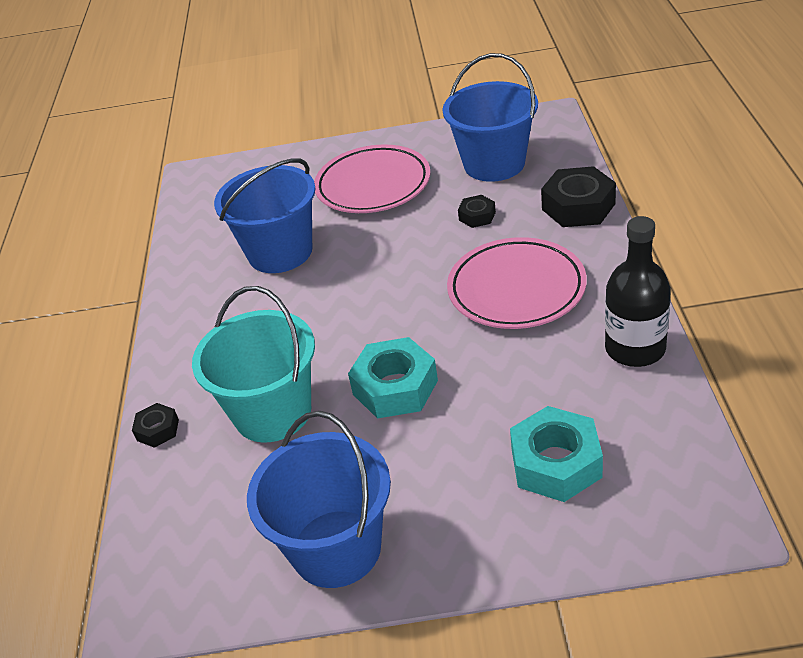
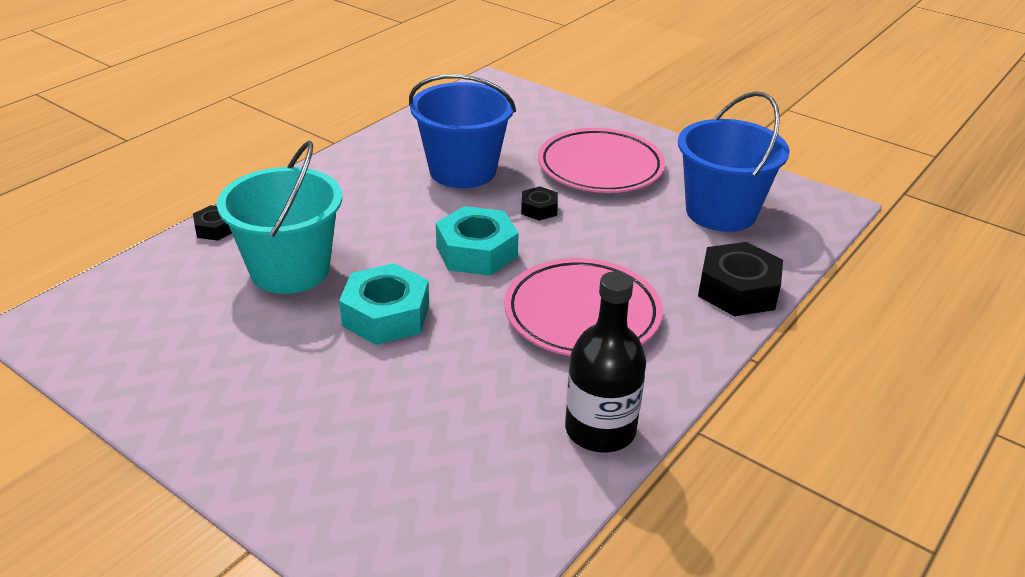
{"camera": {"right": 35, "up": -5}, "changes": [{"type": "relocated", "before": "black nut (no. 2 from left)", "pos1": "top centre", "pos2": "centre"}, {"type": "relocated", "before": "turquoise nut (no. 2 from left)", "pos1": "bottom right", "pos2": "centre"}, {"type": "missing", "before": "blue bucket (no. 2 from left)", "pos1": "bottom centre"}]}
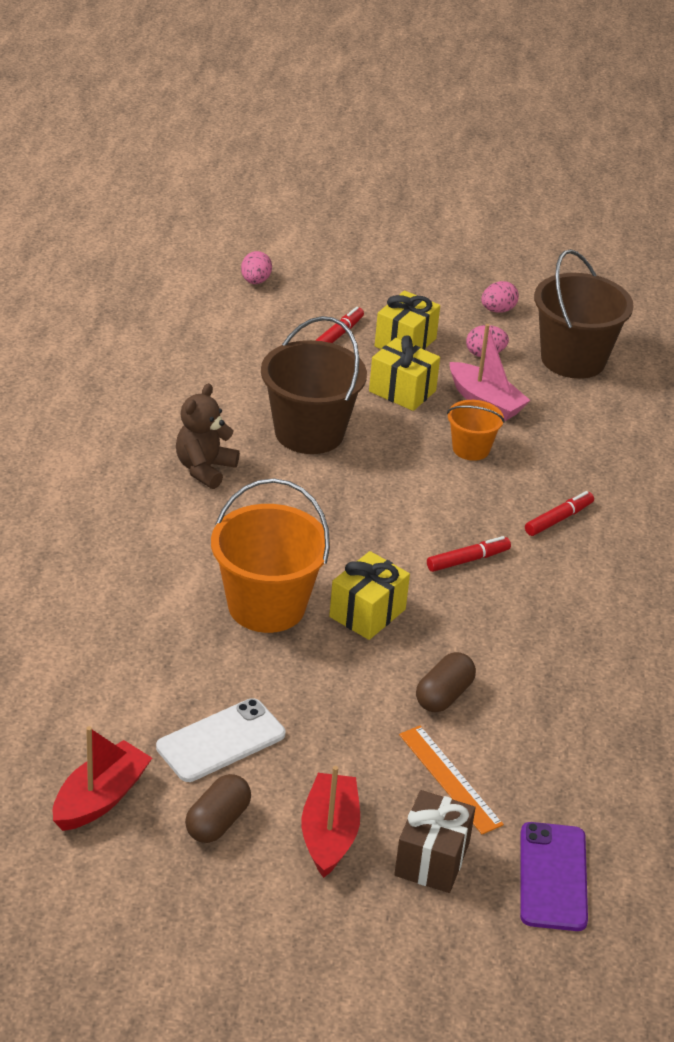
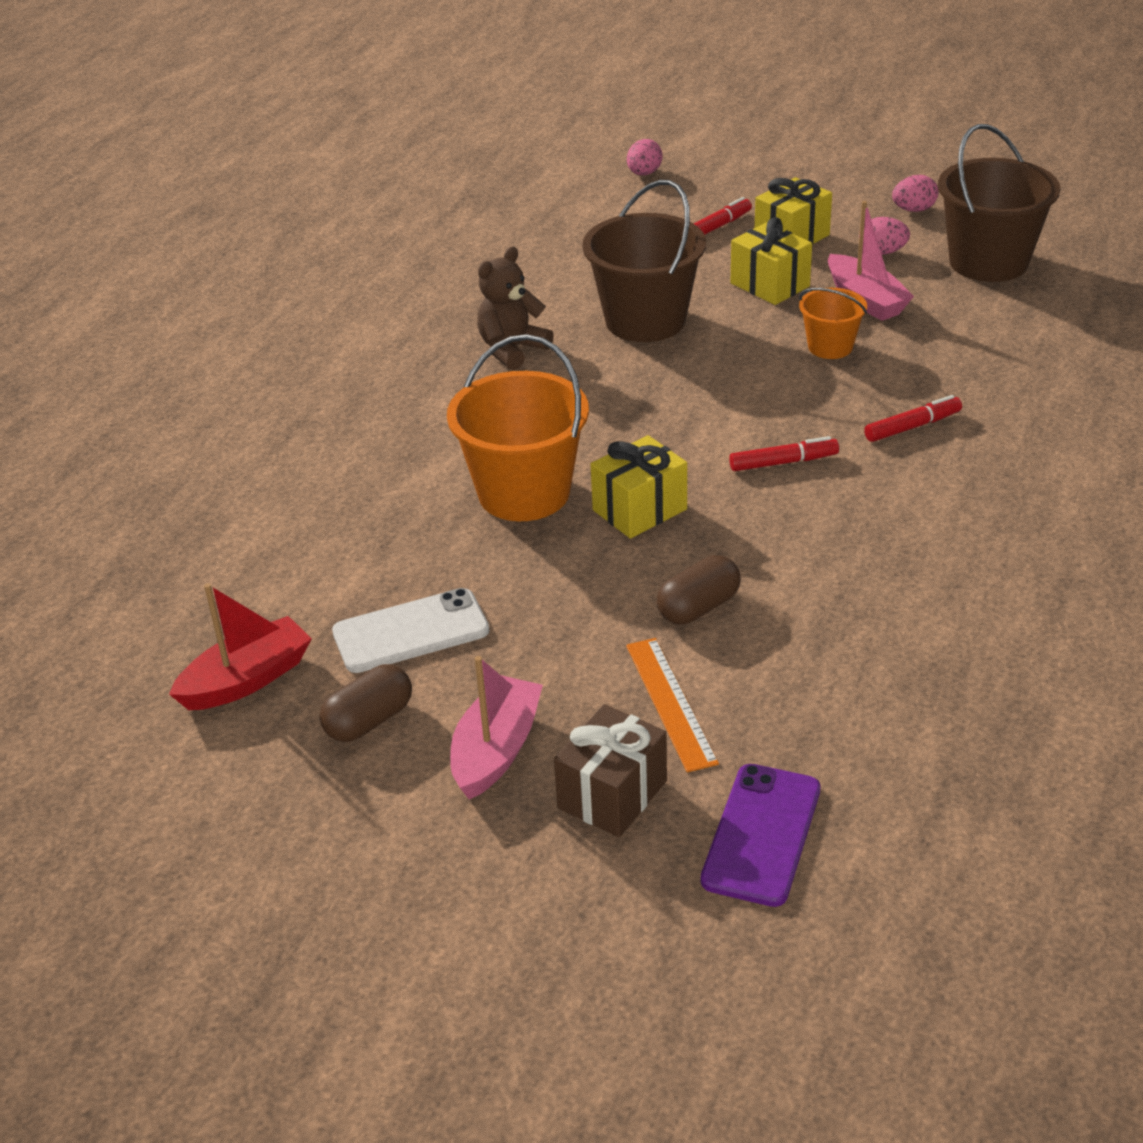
{"camera": {"right": 20, "up": 0}, "changes": [{"type": "colour", "before": "red boat (no. 2 from left)", "after": "pink boat (no. 1 from left)", "pos1": "bottom centre", "pos2": "centre"}]}
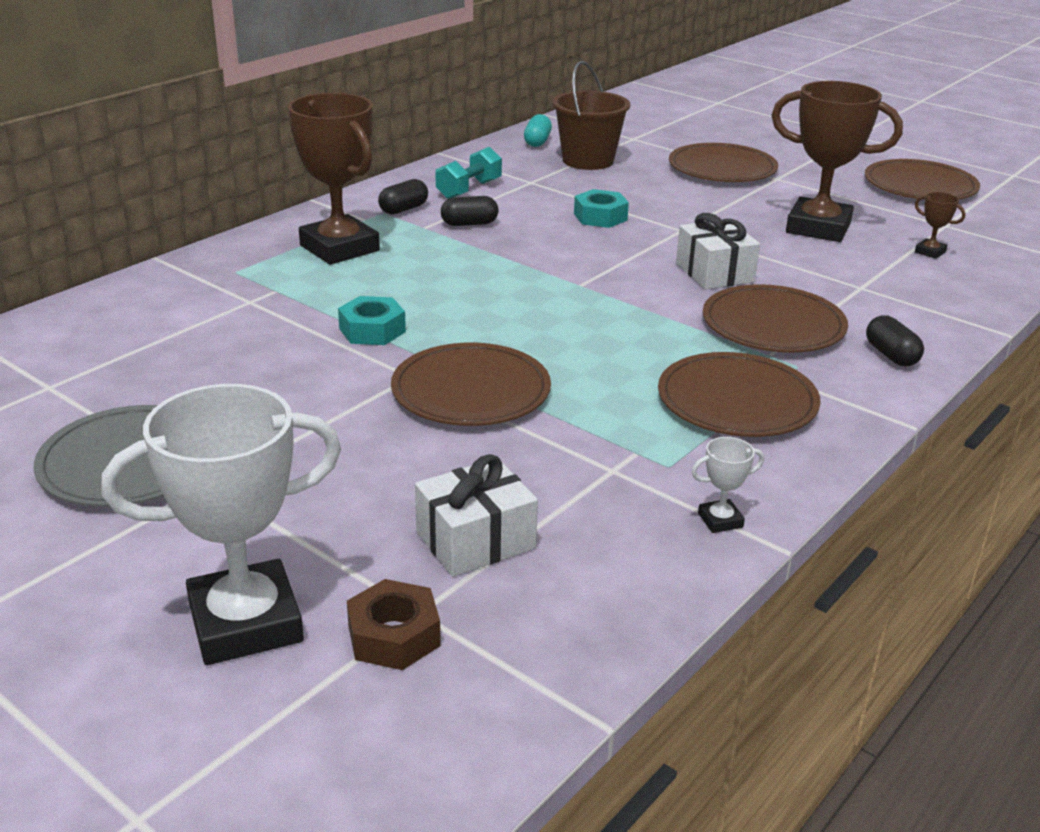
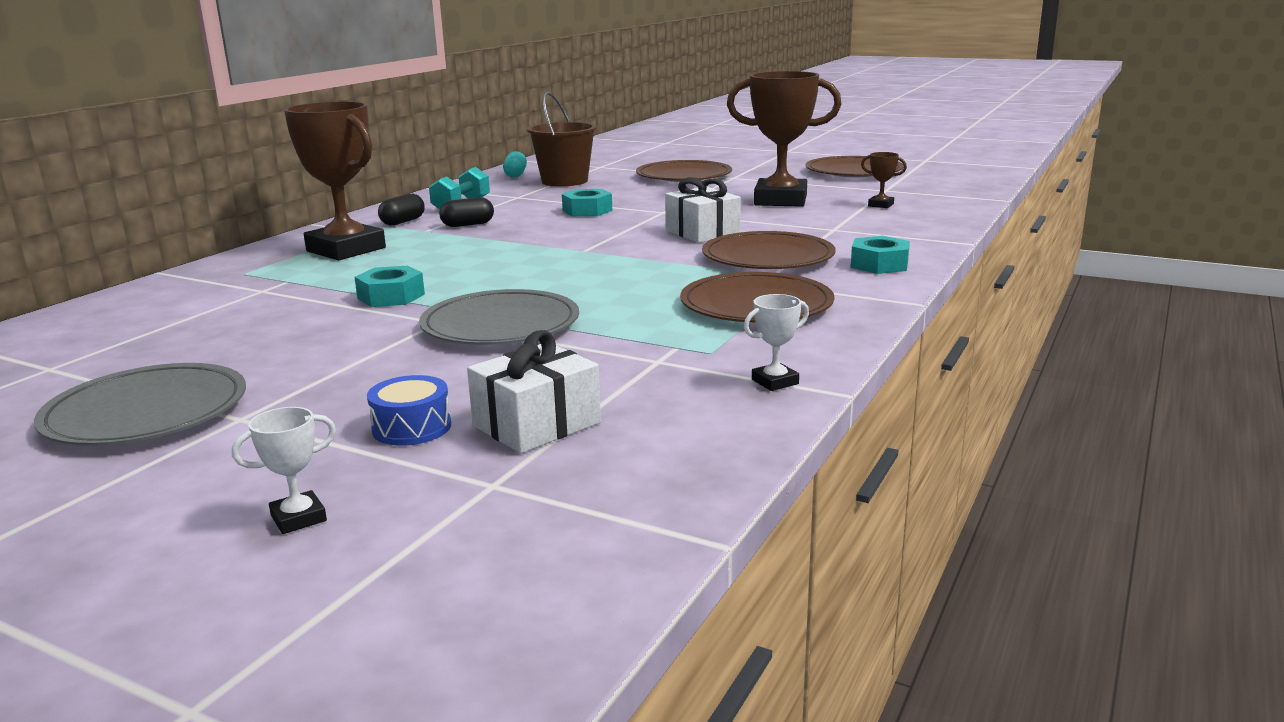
{"camera": {"right": -10, "up": -10}, "changes": [{"type": "exchanged", "before": "black capsule (no. 3 from left)", "after": "turquoise nut (no. 3 from left)", "pos1": "middle right", "pos2": "middle right"}, {"type": "colour", "before": "brown plate (no. 1 from left)", "after": "grey plate (no. 2 from left)", "pos1": "centre", "pos2": "centre"}, {"type": "size", "before": "white trophy (no. 1 from left)", "pos1": "middle left", "pos2": "middle left", "scale": 0.4}, {"type": "missing", "before": "brown nut", "pos1": "bottom centre"}, {"type": "appeared", "after": "blue drum", "pos2": "middle left"}]}
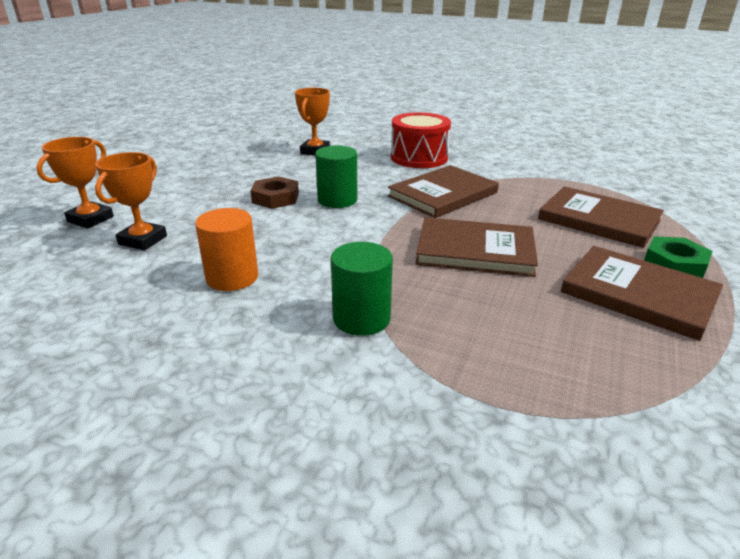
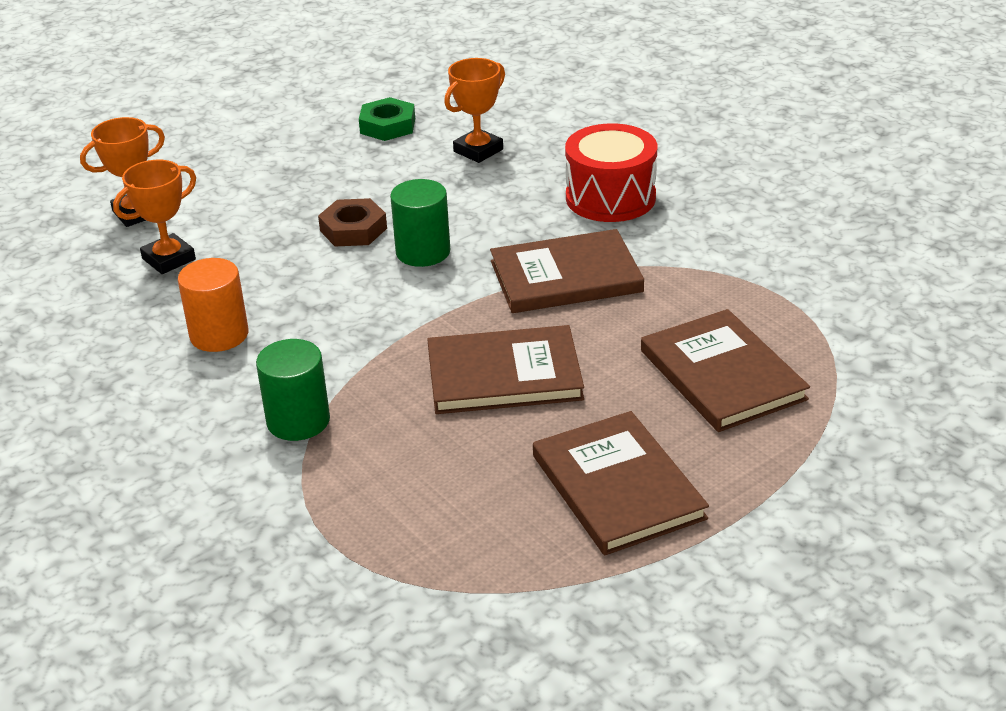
{"camera": {"right": 30, "up": 5}, "changes": [{"type": "spun", "before": "brown book (no. 2 from left in the first image)", "pos1": "centre", "pos2": "centre", "turn": -45}, {"type": "relocated", "before": "green nut", "pos1": "middle right", "pos2": "top centre"}]}
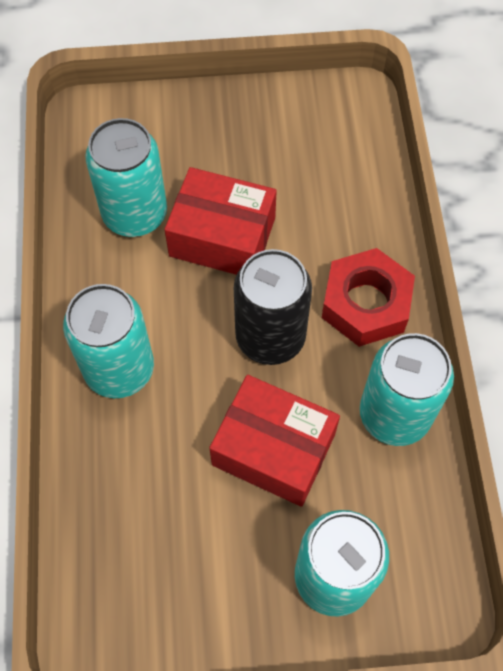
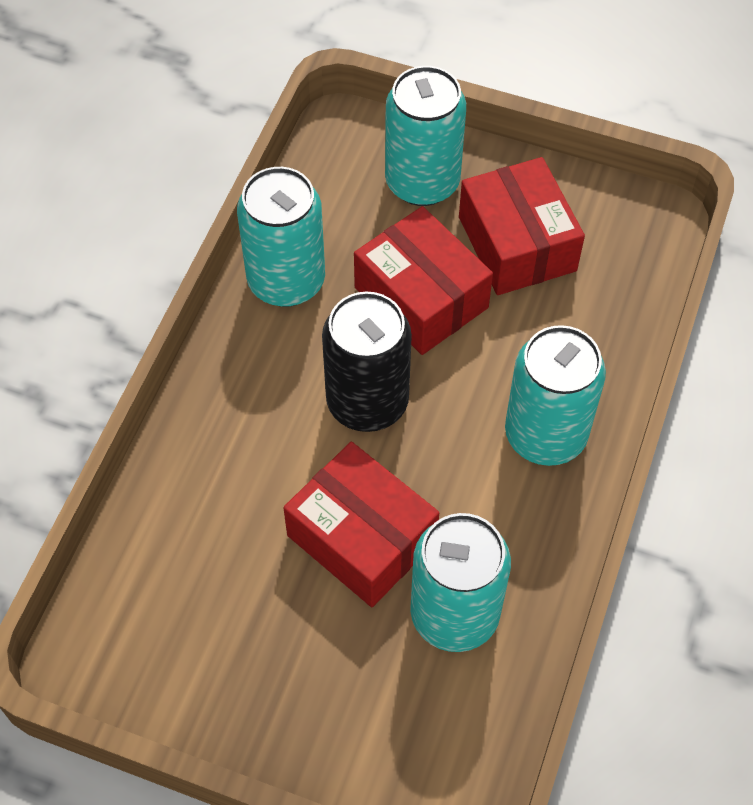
{"camera": {"right": -155, "up": -5}, "changes": [{"type": "missing", "before": "red nut", "pos1": "middle right"}, {"type": "appeared", "after": "red box (no. 3 from left)", "pos2": "top right"}]}
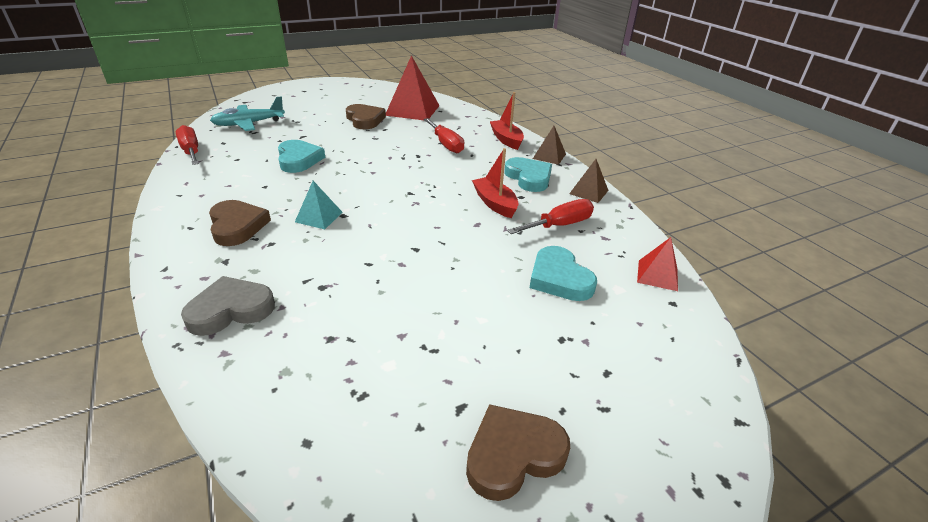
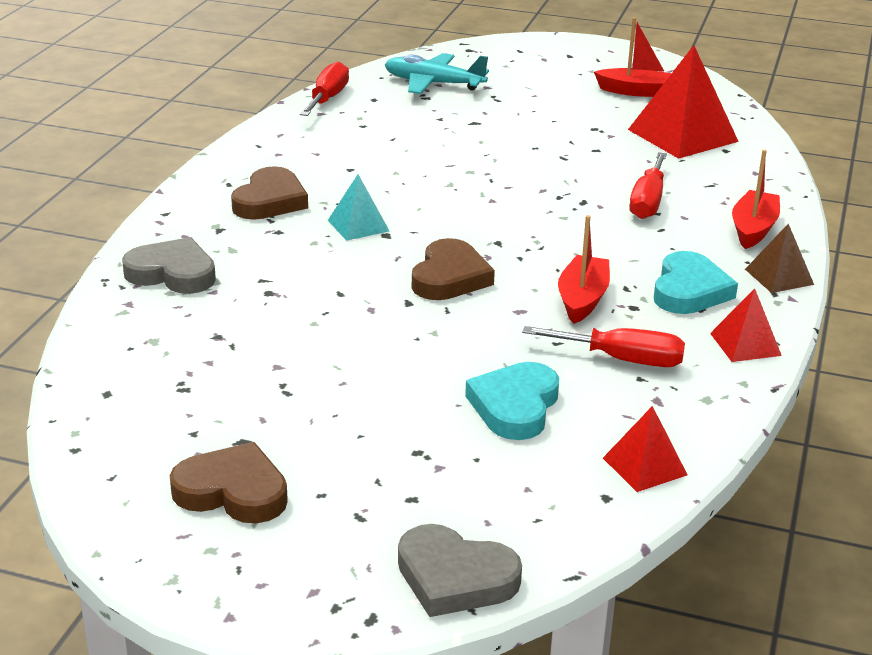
{"camera": {"right": 45, "up": -5}, "changes": [{"type": "relocated", "before": "brown heart (no. 2 from left in the first image)", "after": "brown heart (no. 3 from left)", "pos1": "top centre", "pos2": "centre"}, {"type": "missing", "before": "turquoise heart (no. 1 from left)", "pos1": "top left"}, {"type": "colour", "before": "brown pyramid (no. 2 from left)", "after": "red pyramid (no. 3 from left)", "pos1": "centre", "pos2": "middle right"}, {"type": "appeared", "after": "red boat (no. 2 from left)", "pos2": "top right"}, {"type": "appeared", "after": "grey heart (no. 2 from left)", "pos2": "bottom centre"}]}
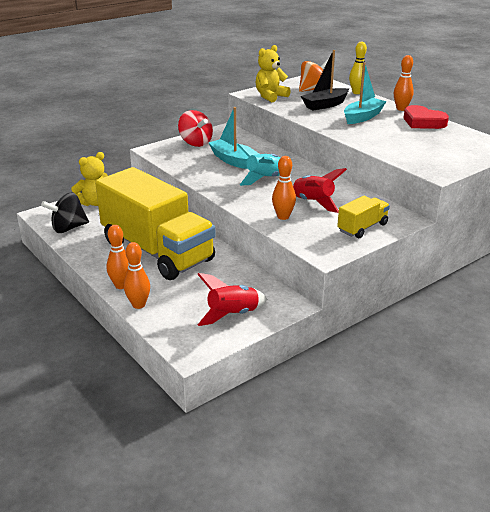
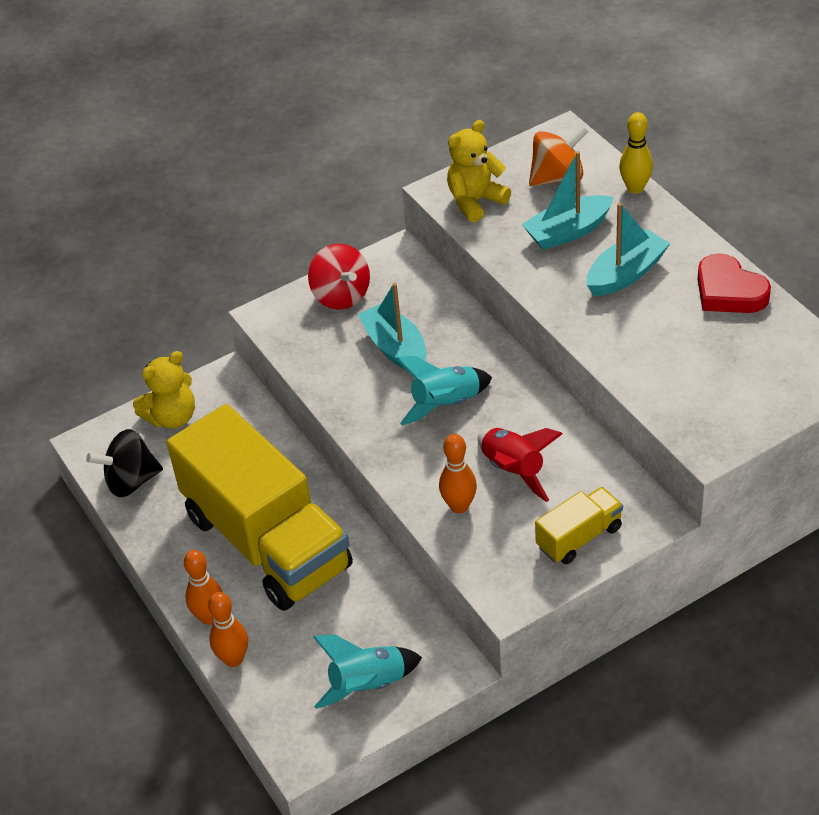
{"camera": {"right": 10, "up": 15}, "changes": [{"type": "colour", "before": "black boat", "after": "turquoise boat (no. 2 from left)", "pos1": "top centre", "pos2": "top right"}, {"type": "missing", "before": "orange bowling pin (no. 4 from left)", "pos1": "top right"}, {"type": "colour", "before": "red rocket (no. 1 from left)", "after": "turquoise rocket (no. 1 from left)", "pos1": "centre", "pos2": "bottom centre"}]}
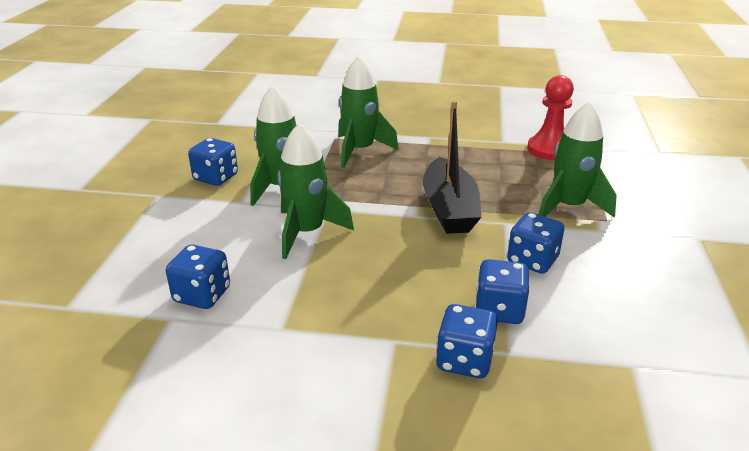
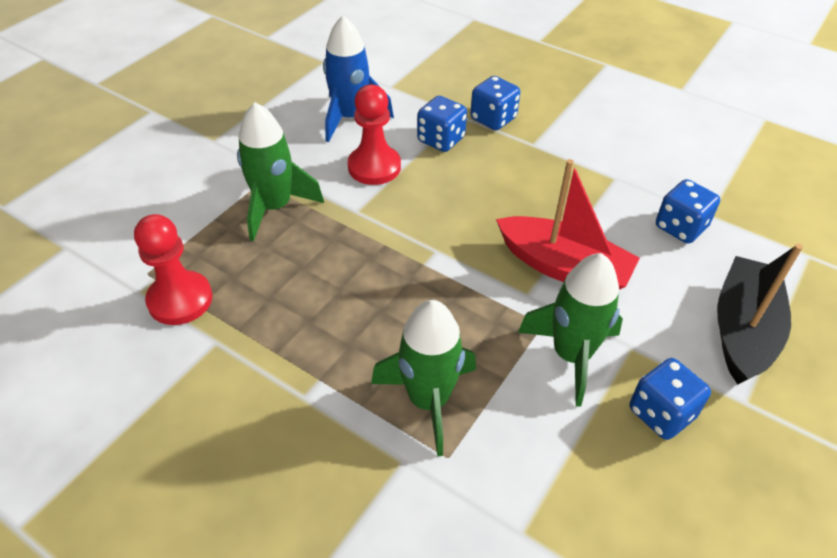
{"camera": {"right": -155, "up": 15}, "changes": [{"type": "relocated", "before": "black boat", "pos1": "centre", "pos2": "middle right"}, {"type": "exchanged", "before": "green rocket (no. 2 from left)", "after": "red boat", "pos1": "centre", "pos2": "middle right"}, {"type": "exchanged", "before": "blue dice (no. 5 from left)", "after": "red pawn (no. 2 from left)", "pos1": "middle right", "pos2": "top centre"}, {"type": "appeared", "after": "blue rocket", "pos2": "top centre"}]}
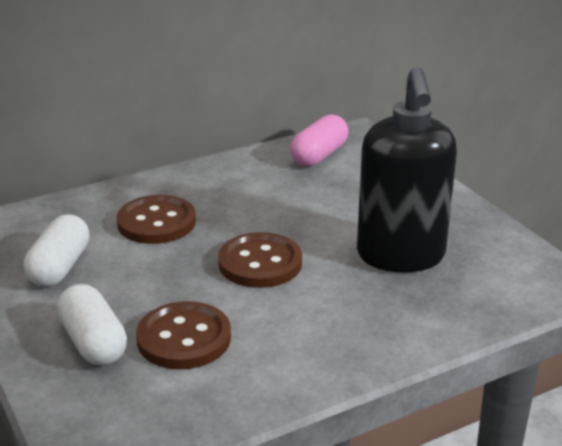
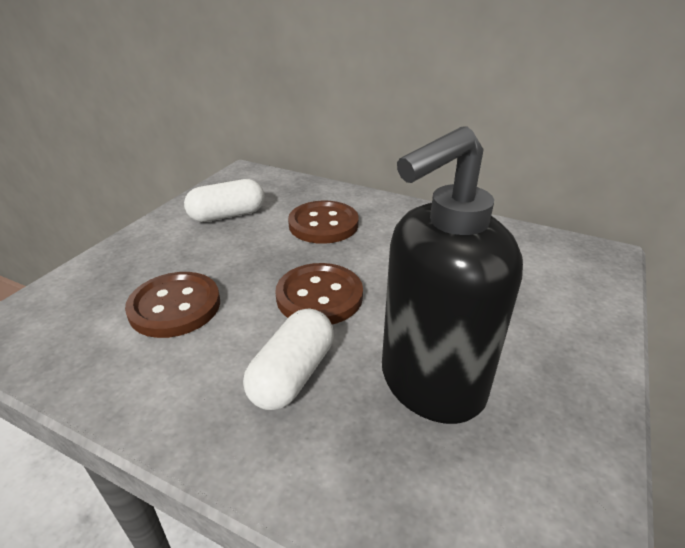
{"camera": {"right": 55, "up": 5}, "changes": [{"type": "missing", "before": "pink capsule", "pos1": "top centre"}, {"type": "relocated", "before": "white capsule (no. 2 from left)", "pos1": "bottom left", "pos2": "centre"}]}
